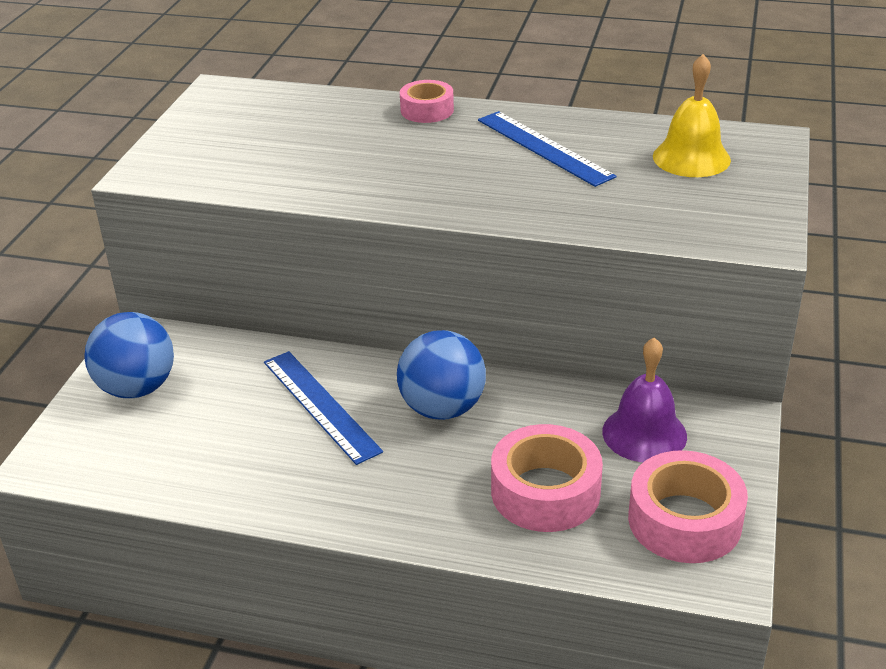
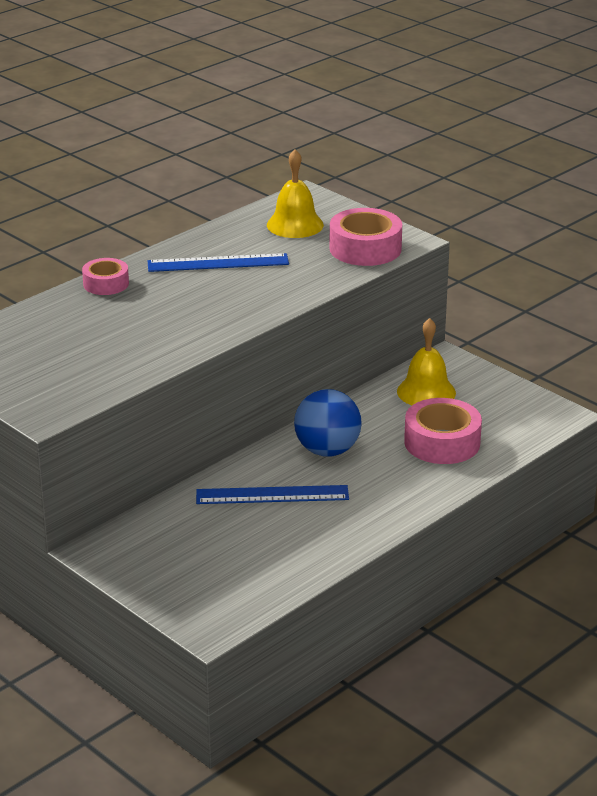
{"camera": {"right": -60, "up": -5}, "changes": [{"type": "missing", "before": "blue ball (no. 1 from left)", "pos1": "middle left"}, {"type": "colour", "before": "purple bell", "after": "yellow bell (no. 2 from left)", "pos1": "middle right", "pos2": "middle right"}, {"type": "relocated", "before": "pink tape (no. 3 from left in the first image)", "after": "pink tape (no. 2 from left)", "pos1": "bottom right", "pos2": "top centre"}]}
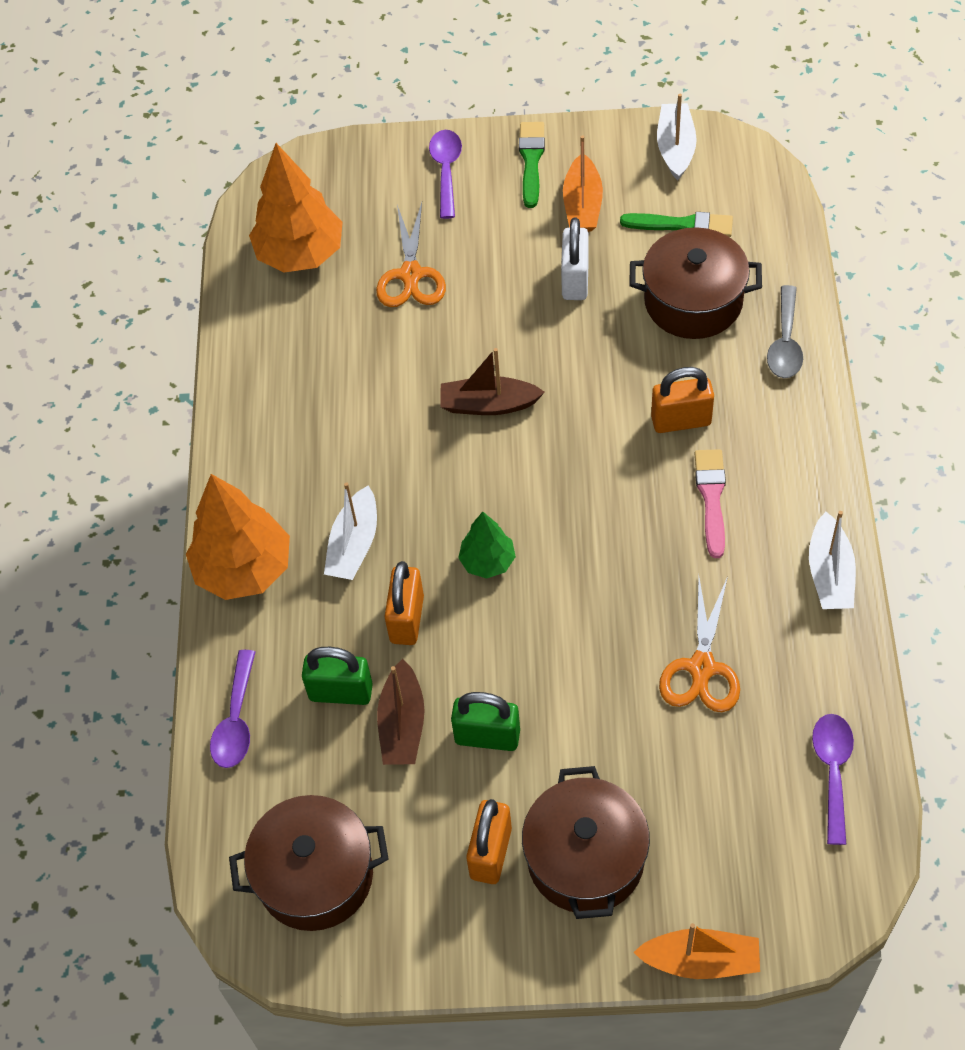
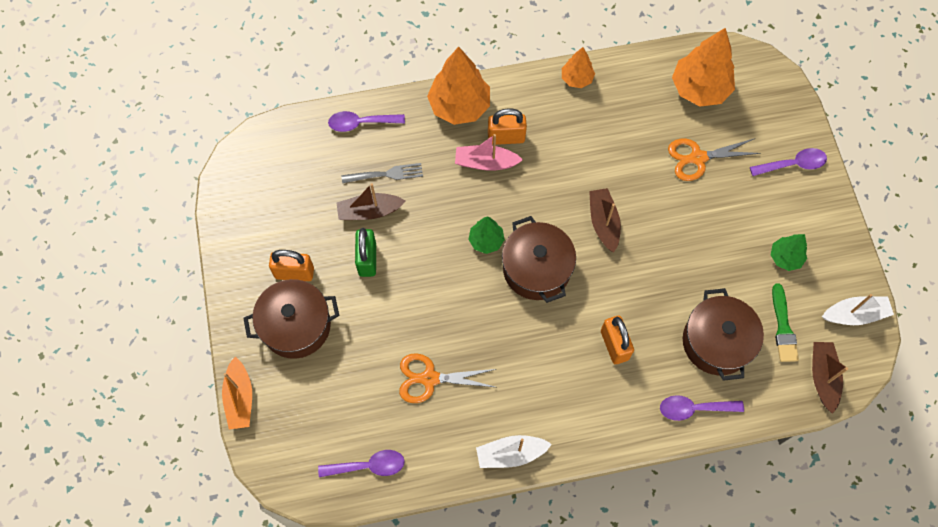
{"camera": {"right": 75, "up": 10}, "changes": [{"type": "missing", "before": "green brush (no. 1 from left)", "pos1": "top centre"}, {"type": "exchanged", "before": "orange boat (no. 1 from left)", "after": "green tree (no. 2 from left)", "pos1": "top centre", "pos2": "middle right"}, {"type": "missing", "before": "white padlock", "pos1": "top centre"}, {"type": "colour", "before": "grey spoon", "after": "purple spoon (no. 3 from left)", "pos1": "top right", "pos2": "bottom right"}, {"type": "missing", "before": "pink brush", "pos1": "middle right"}, {"type": "colour", "before": "white boat (no. 1 from left)", "after": "pink boat", "pos1": "centre", "pos2": "top centre"}, {"type": "relocated", "before": "orange padlock (no. 1 from left in the first image)", "after": "orange padlock (no. 2 from left)", "pos1": "centre", "pos2": "top centre"}, {"type": "exchanged", "before": "green padlock (no. 1 from left)", "after": "grey fork", "pos1": "centre", "pos2": "top centre"}, {"type": "relocated", "before": "brown pot (no. 1 from left in the first image)", "after": "brown pot (no. 2 from left)", "pos1": "bottom left", "pos2": "centre"}, {"type": "appeared", "after": "orange tree (no. 2 from left)", "pos2": "top centre"}, {"type": "appeared", "after": "brown boat (no. 3 from left)", "pos2": "bottom right"}]}
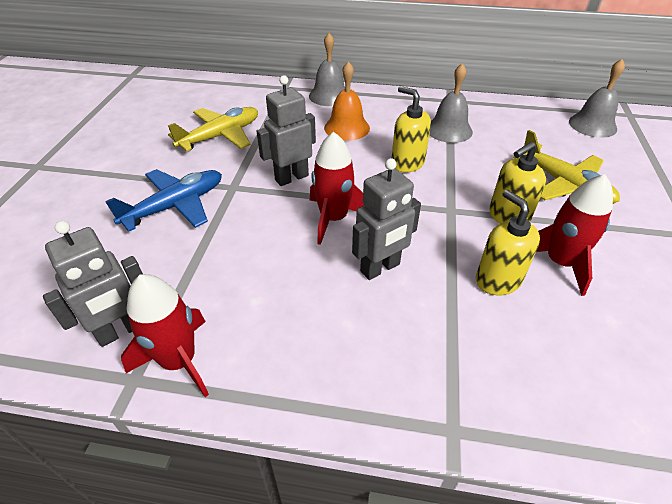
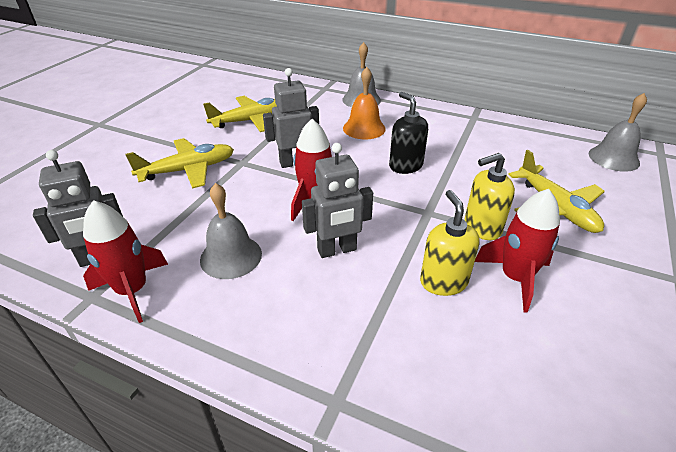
{"camera": {"right": 15, "up": -5}, "changes": [{"type": "relocated", "before": "grey bell (no. 2 from left in the first image)", "after": "grey bell (no. 1 from left)", "pos1": "top right", "pos2": "centre"}, {"type": "colour", "before": "yellow soap dispenser (no. 1 from left)", "after": "black soap dispenser", "pos1": "top centre", "pos2": "top centre"}, {"type": "colour", "before": "blue plane", "after": "yellow plane (no. 1 from left)", "pos1": "middle left", "pos2": "middle left"}]}
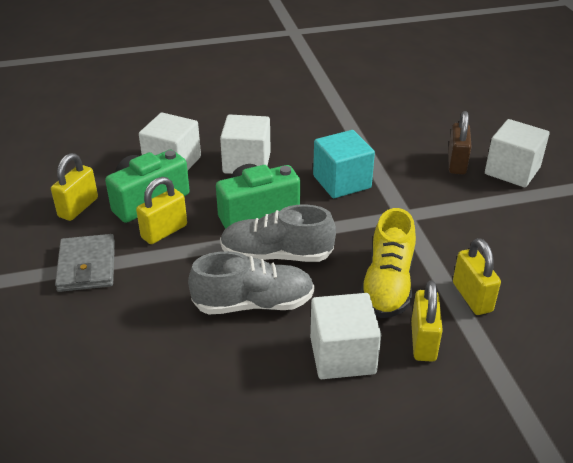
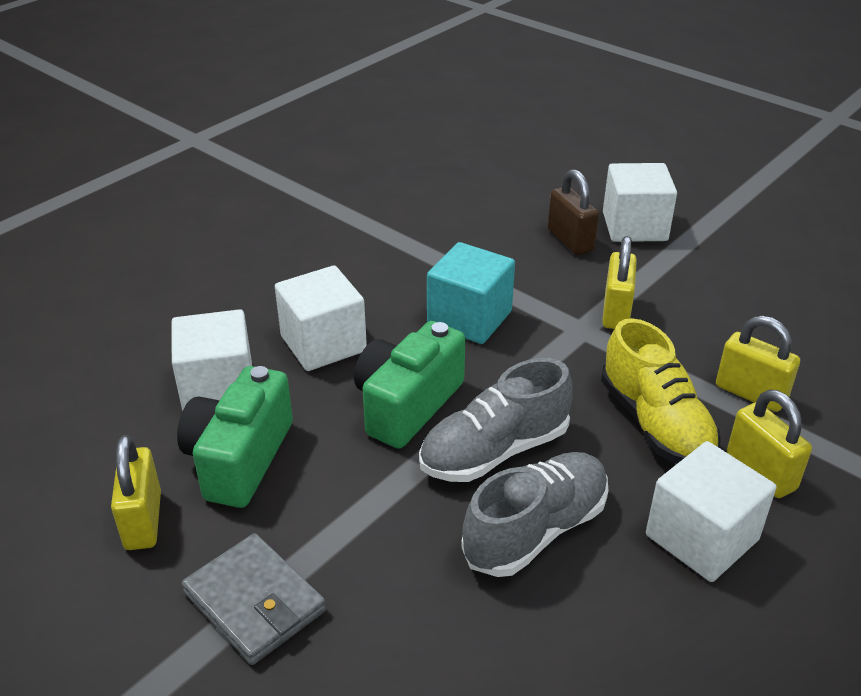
{"camera": {"right": -35, "up": 0}, "changes": [{"type": "relocated", "before": "yellow padlock (no. 2 from left)", "pos1": "middle left", "pos2": "middle right"}]}
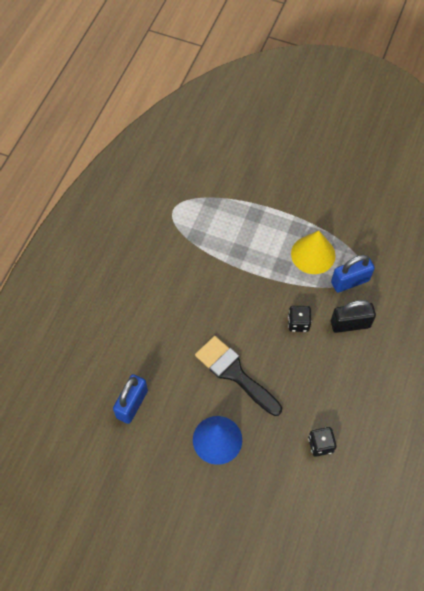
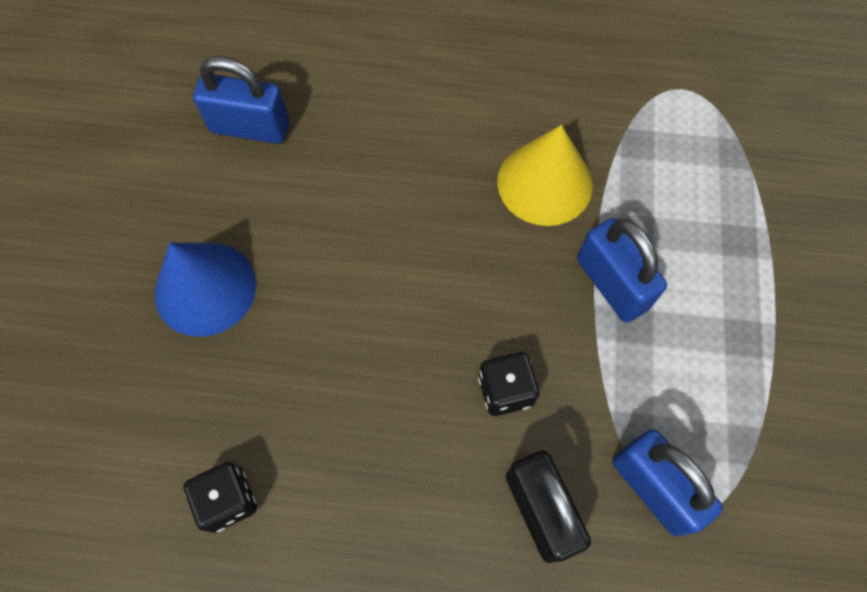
{"camera": {"right": 75, "up": 5}, "changes": [{"type": "relocated", "before": "yellow cone", "pos1": "middle right", "pos2": "top centre"}, {"type": "missing", "before": "black brush", "pos1": "centre"}, {"type": "appeared", "after": "blue padlock (no. 2 from left)", "pos2": "middle right"}]}
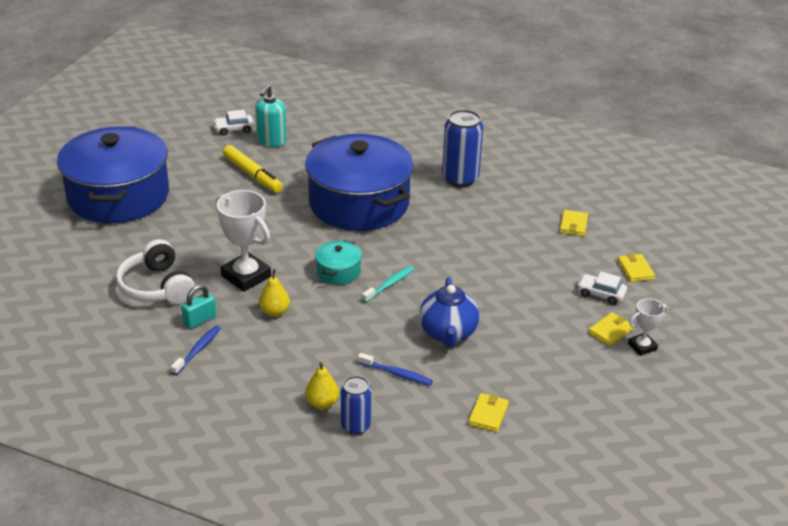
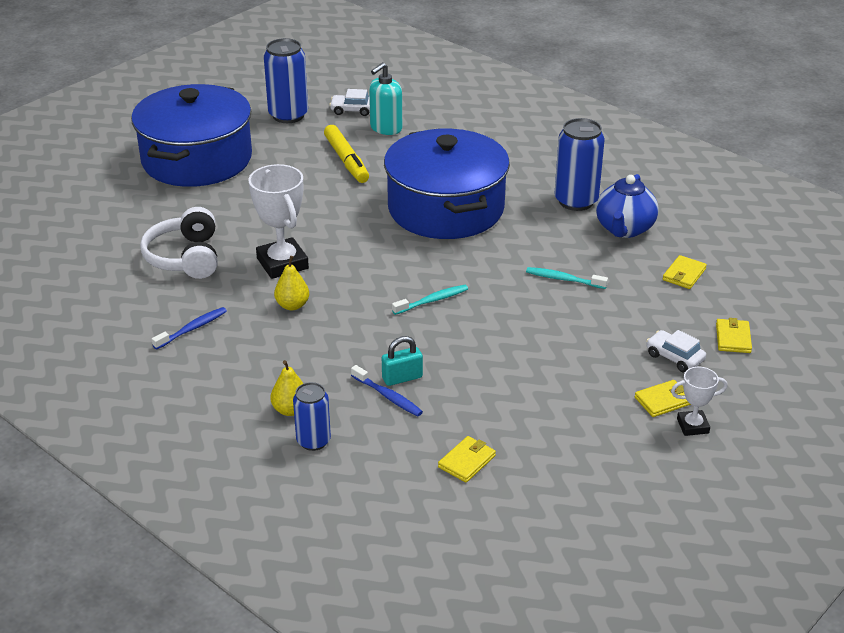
{"camera": {"right": 20, "up": 0}, "changes": [{"type": "missing", "before": "turquoise pot", "pos1": "centre"}, {"type": "relocated", "before": "blue teapot", "pos1": "centre", "pos2": "top right"}, {"type": "relocated", "before": "turquoise padlock", "pos1": "middle left", "pos2": "centre"}, {"type": "appeared", "after": "blue can (no. 1 from left)", "pos2": "top centre"}, {"type": "appeared", "after": "turquoise toothbrush (no. 2 from left)", "pos2": "middle right"}]}
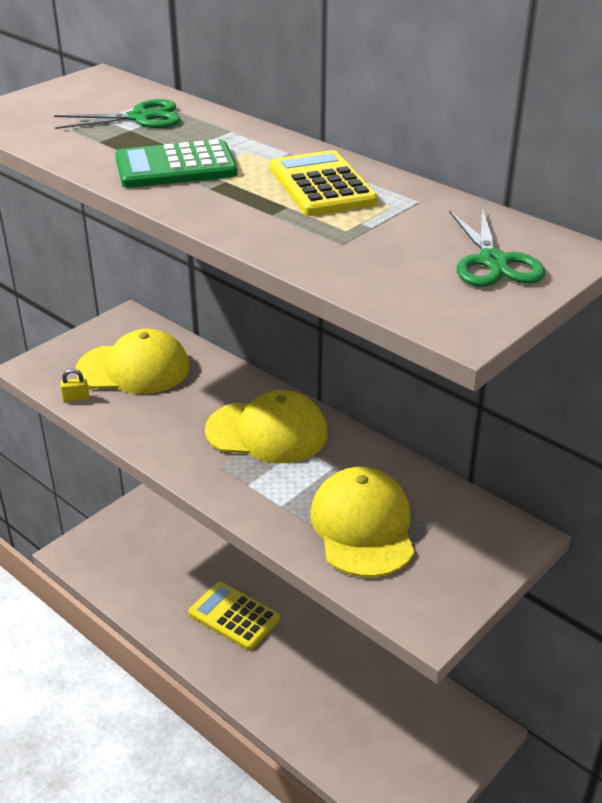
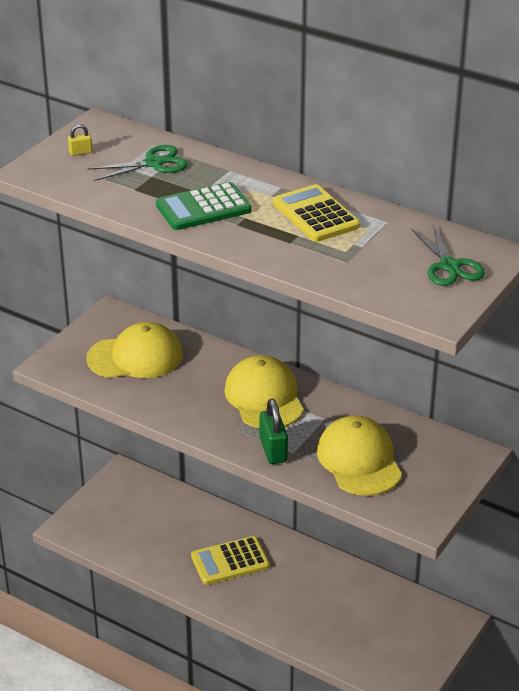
{"camera": {"right": -10, "up": 0}, "changes": [{"type": "relocated", "before": "yellow padlock", "pos1": "middle left", "pos2": "top left"}, {"type": "spun", "before": "yellow cap (no. 2 from left)", "pos1": "centre", "pos2": "centre", "turn": -105}, {"type": "spun", "before": "yellow calculator (no. 1 from left)", "pos1": "bottom centre", "pos2": "bottom centre", "turn": -45}, {"type": "appeared", "after": "green padlock", "pos2": "centre"}]}
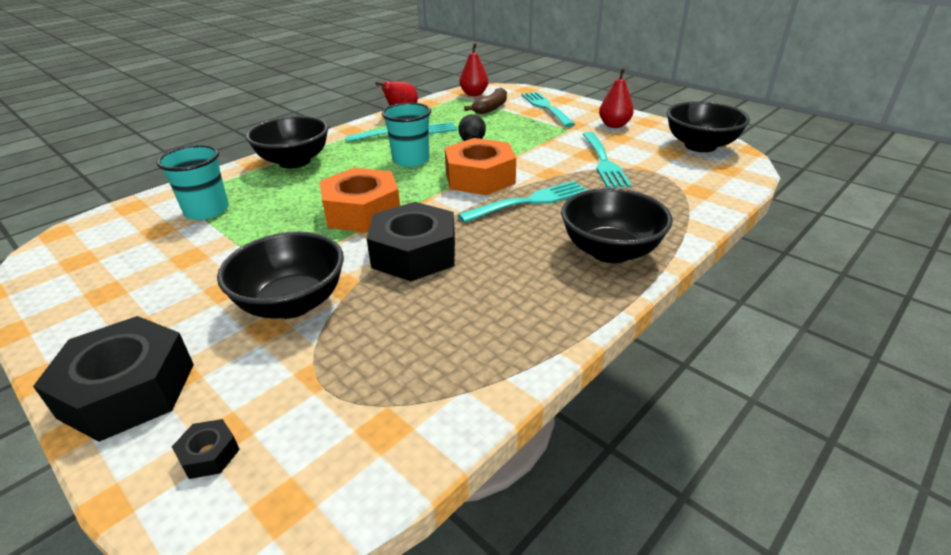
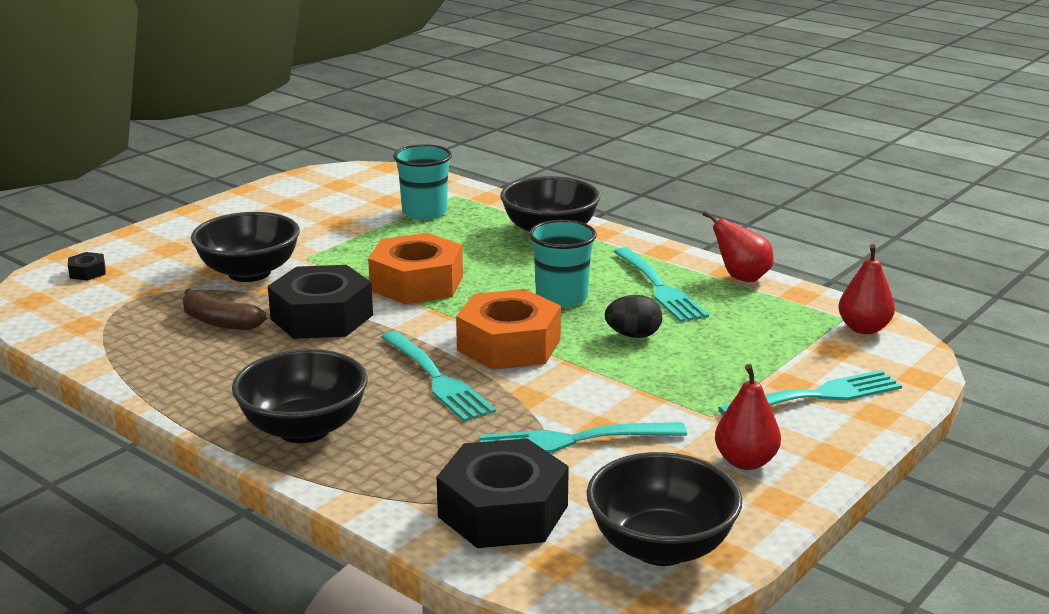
{"camera": {"right": 85, "up": -10}, "changes": [{"type": "relocated", "before": "brown banana", "pos1": "top centre", "pos2": "middle left"}, {"type": "relocated", "before": "black nut (no. 1 from left in the first image)", "after": "black nut (no. 3 from left)", "pos1": "bottom left", "pos2": "bottom centre"}]}
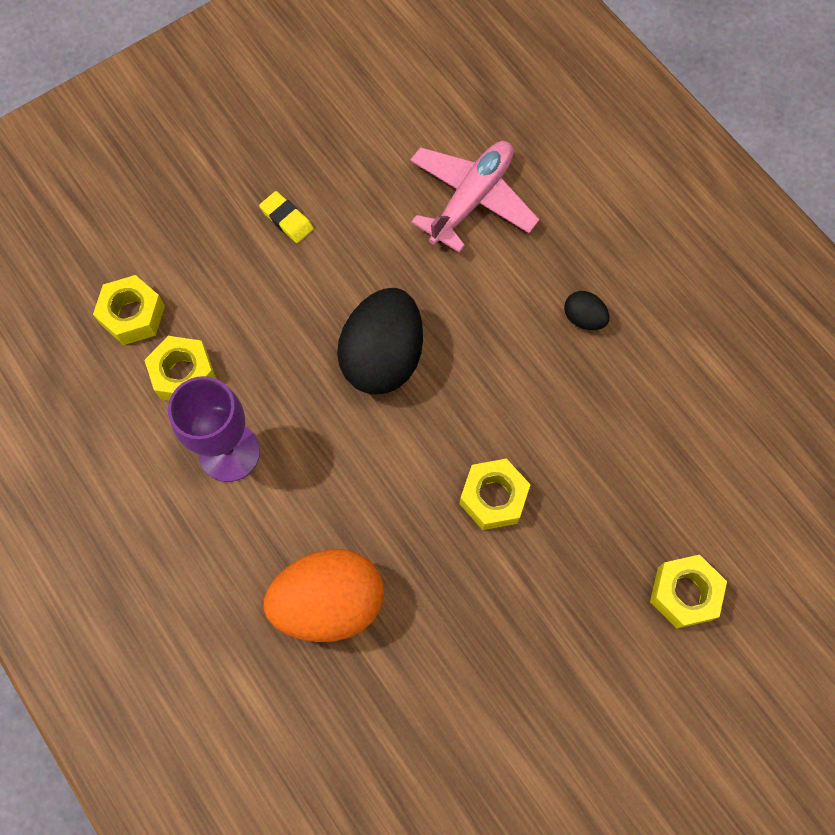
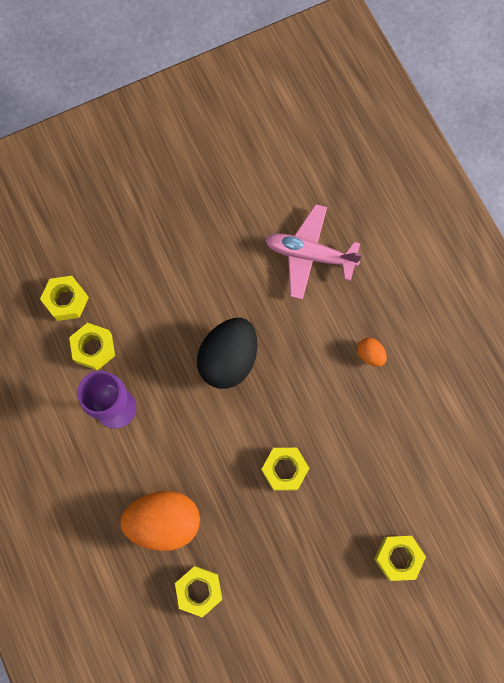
{"camera": {"right": 10, "up": 5}, "changes": [{"type": "spun", "before": "pink plane", "pos1": "top centre", "pos2": "centre", "turn": -120}, {"type": "missing", "before": "yellow eraser", "pos1": "top centre"}, {"type": "colour", "before": "black egg (no. 2 from left)", "after": "orange egg (no. 2 from left)", "pos1": "middle right", "pos2": "middle right"}, {"type": "appeared", "after": "yellow nut (no. 3 from left)", "pos2": "bottom centre"}]}
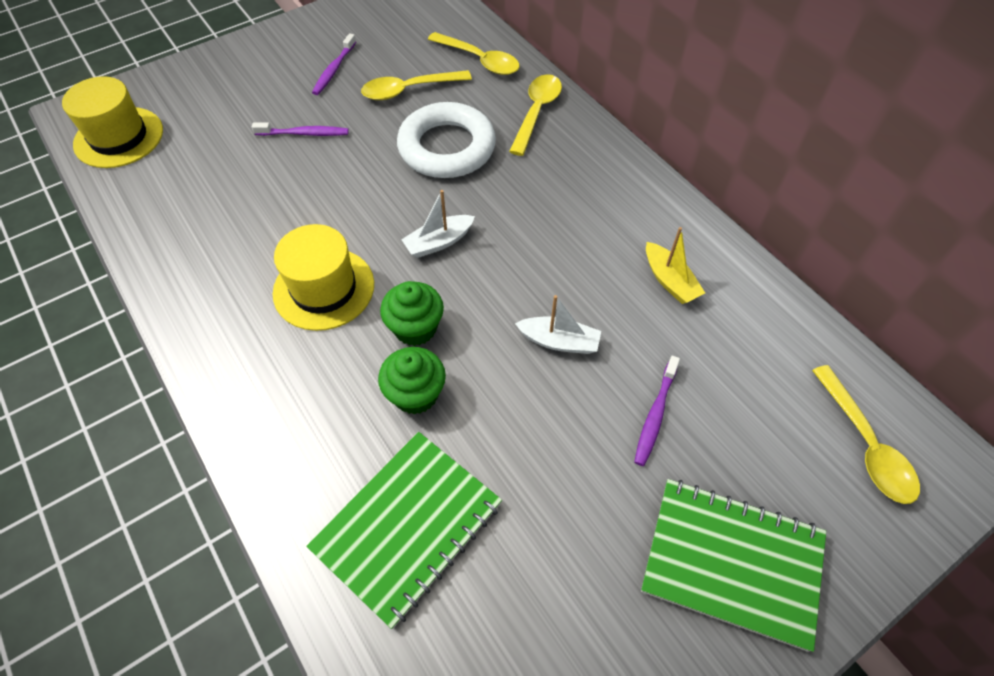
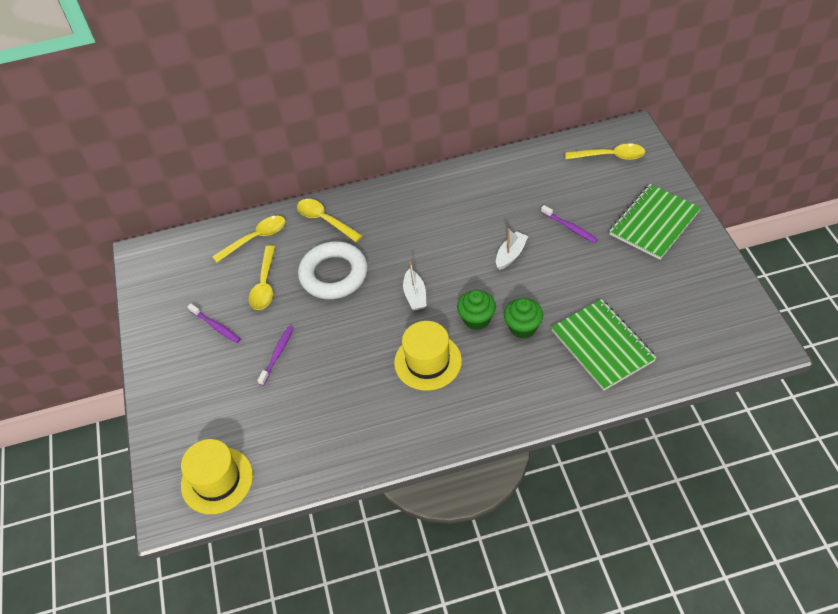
{"camera": {"right": -65, "up": -5}, "changes": [{"type": "missing", "before": "yellow boat", "pos1": "middle right"}]}
